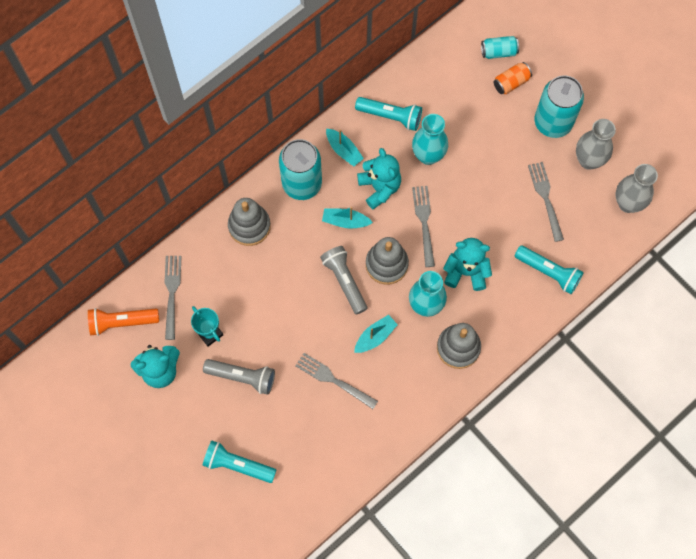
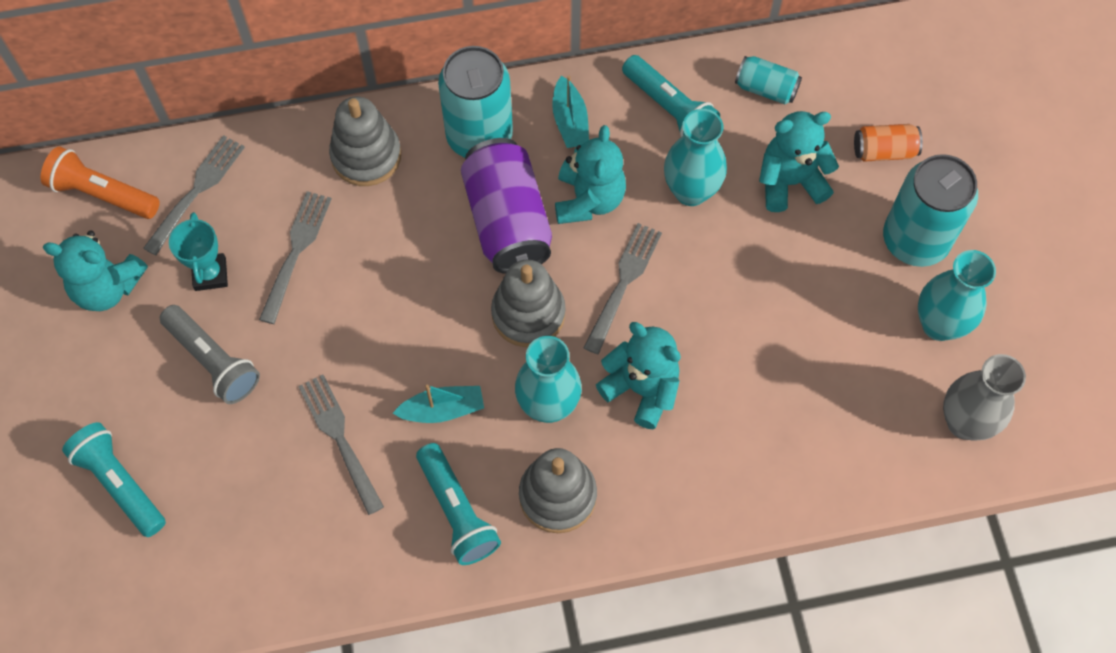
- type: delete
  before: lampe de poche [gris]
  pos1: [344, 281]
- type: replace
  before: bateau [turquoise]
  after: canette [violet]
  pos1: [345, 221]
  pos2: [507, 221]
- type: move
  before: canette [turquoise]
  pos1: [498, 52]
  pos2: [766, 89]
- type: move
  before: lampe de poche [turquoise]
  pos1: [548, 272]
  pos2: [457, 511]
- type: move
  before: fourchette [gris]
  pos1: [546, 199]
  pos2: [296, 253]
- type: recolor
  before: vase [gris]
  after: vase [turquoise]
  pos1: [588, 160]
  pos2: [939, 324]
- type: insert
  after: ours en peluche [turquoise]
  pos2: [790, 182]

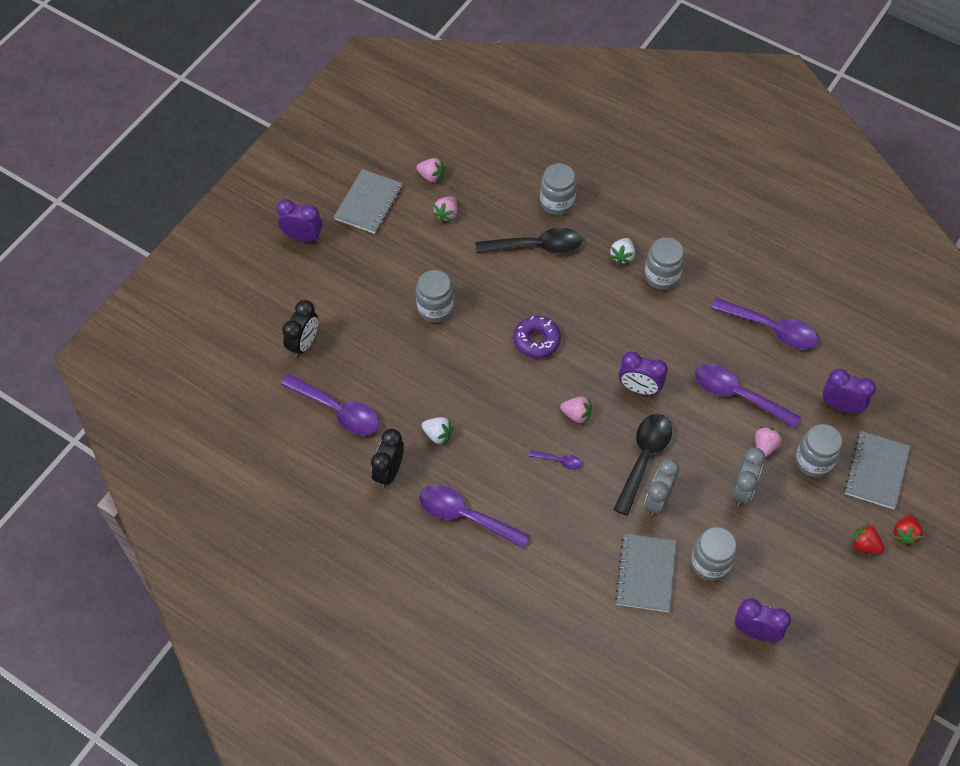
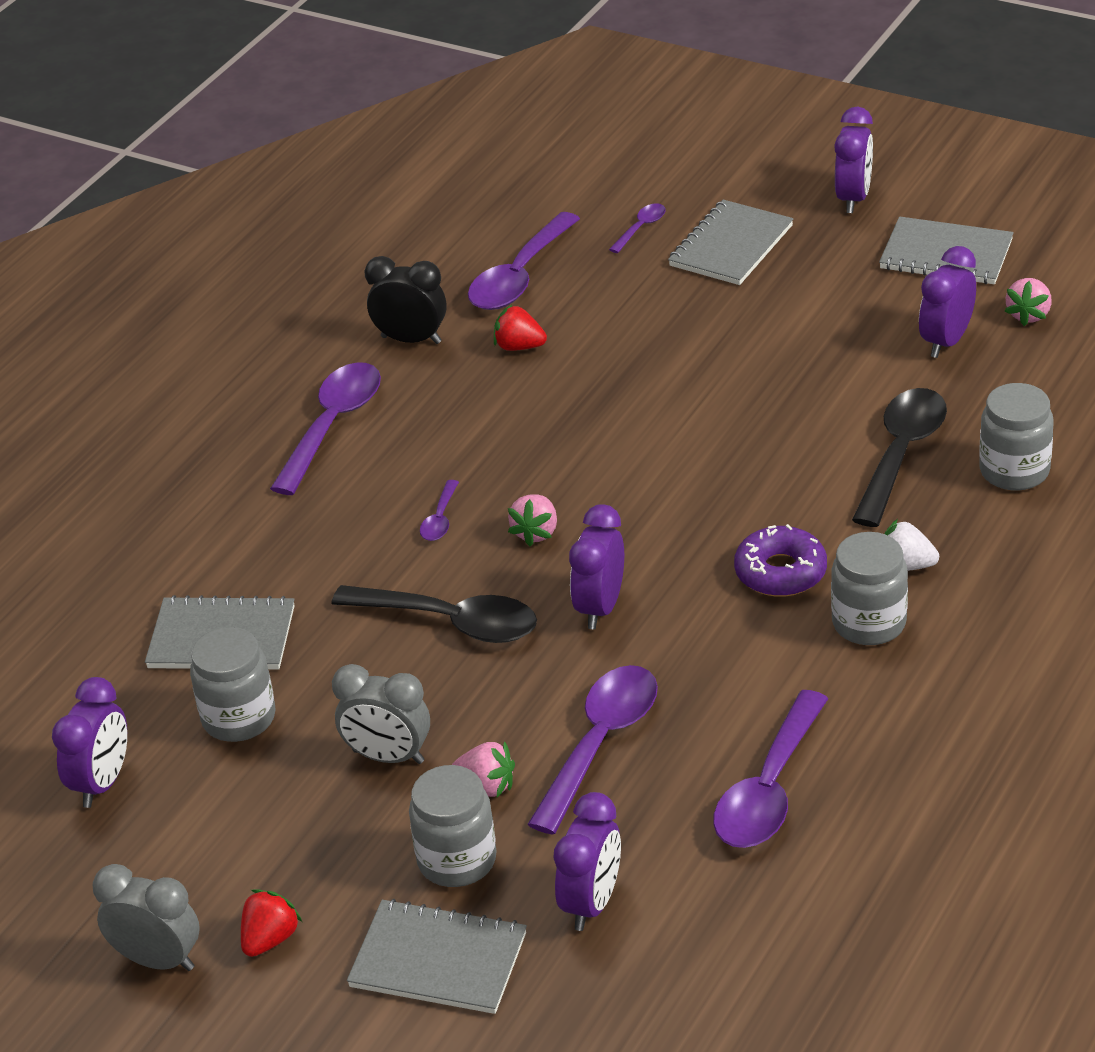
- type: replace
  before: réveil [noir]
  after: cuillère [violet]
  pos1: [304, 344]
  pos2: [641, 228]
- type: delete
  before: bocal [gris]
  pos1: [435, 308]
- type: delete
  before: fraise [blanc]
  pos1: [438, 435]
- type: replace
  before: fraise [rose]
  after: réveil [violet]
  pos1: [446, 214]
  pos2: [946, 342]
- type: rotate
  before: cuillère [noir]
  pos1: [536, 246]
  pos2: [901, 454]
  turn: -150
- type: move
  before: beignet [violet]
  pos1: [536, 341]
  pos2: [780, 572]
- type: move
  before: réveil [gris]
  pos1: [657, 501]
  pos2: [158, 960]
- type: move
  before: fraise [rouge]
  pos1: [905, 534]
  pos2: [519, 347]
- type: insert
  after: carnet [gris]
  pos2: [731, 246]

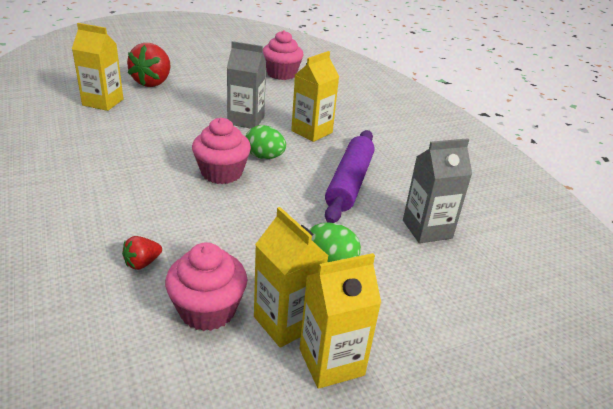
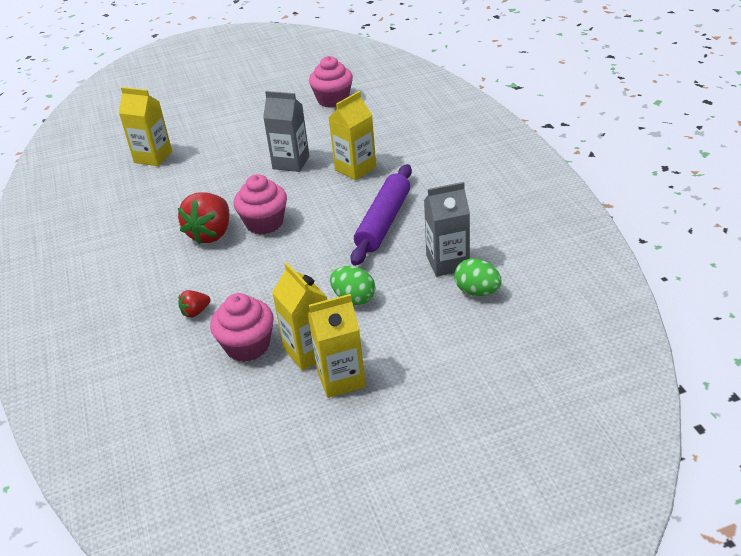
- type: move
  before: fraise [rouge]
  pos1: [153, 82]
  pos2: [211, 234]
- type: move
  before: œuf [vert]
  pos1: [264, 157]
  pos2: [477, 291]

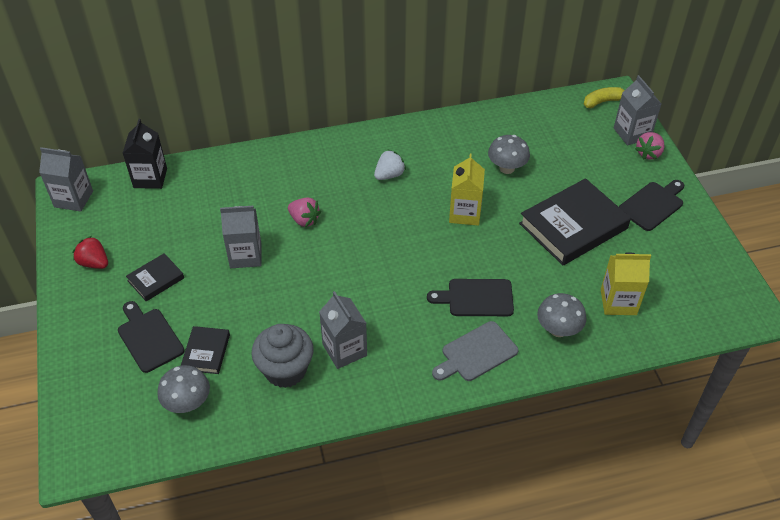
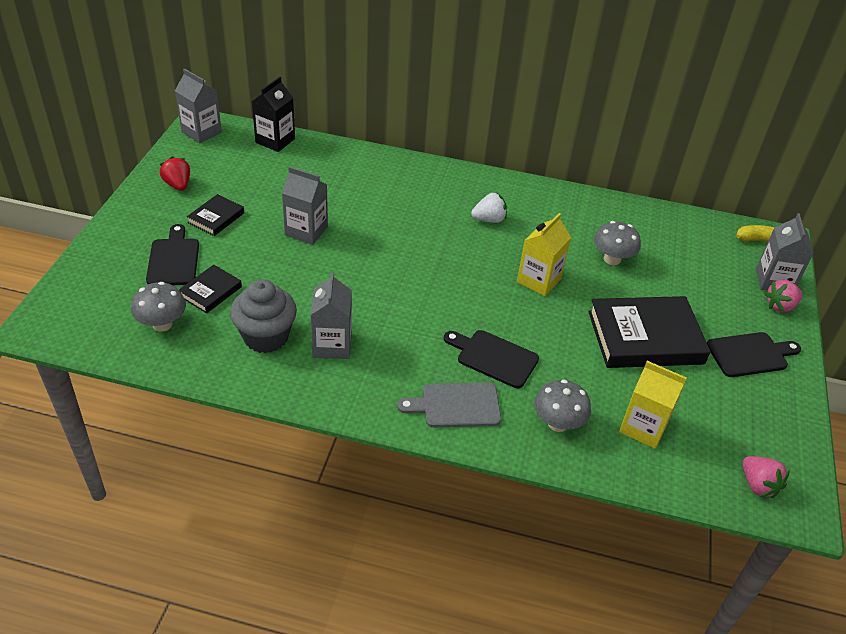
- type: rotate
  before: livre [noir]
  pos1: [156, 279]
  pos2: [216, 218]
  turn: -45
- type: move
  before: fraise [rose]
  pos1: [304, 220]
  pos2: [758, 485]

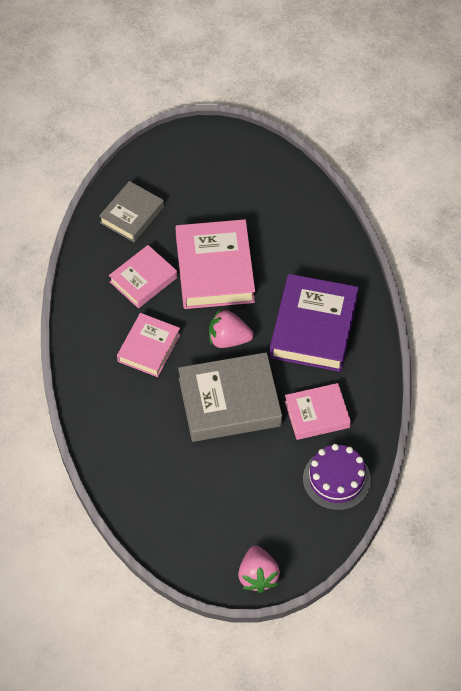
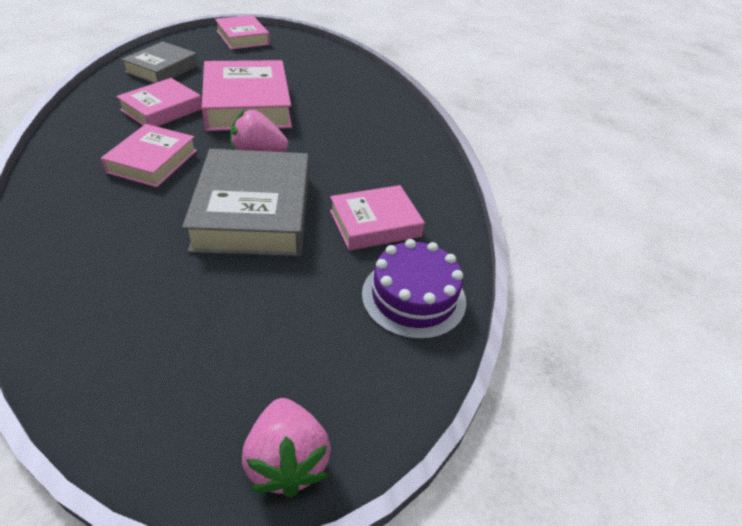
- type: rotate
  before: livre [gris]
  pos1: [229, 402]
  pos2: [254, 211]
  turn: -75
- type: delete
  before: livre [violet]
  pos1: [313, 328]
- type: insert
  after: livre [rose]
  pos2: [242, 37]

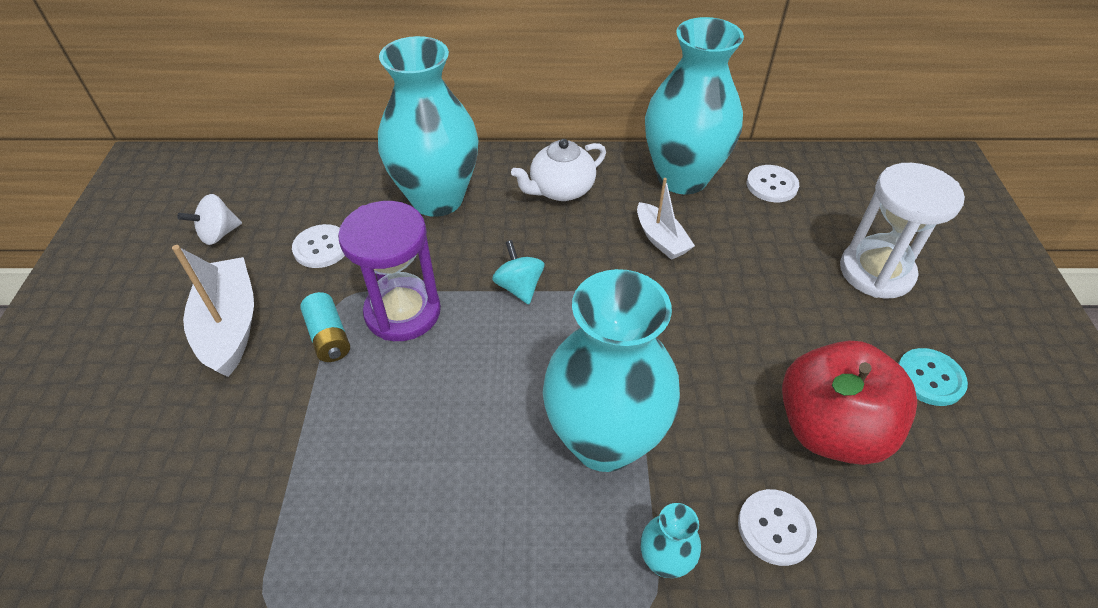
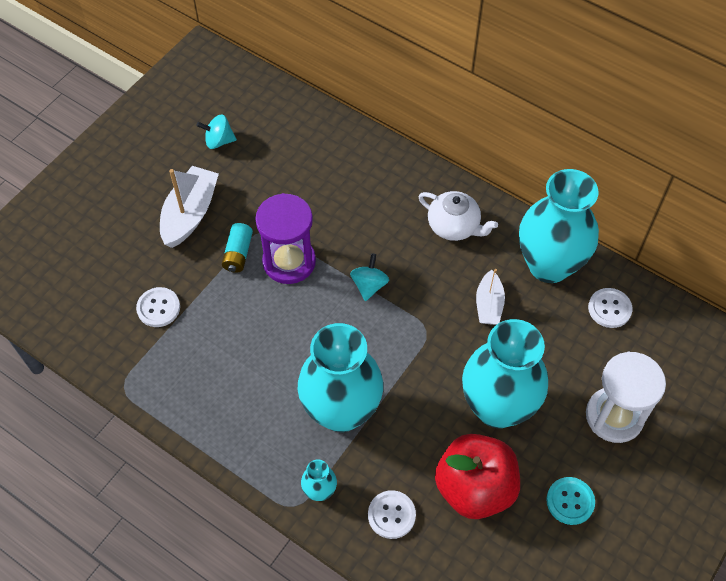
- type: recolor
  before: toupie [blanc]
  after: toupie [turquoise]
  pos1: [218, 234]
  pos2: [219, 141]
- type: move
  before: bouton [blanc]
  pos1: [321, 248]
  pos2: [158, 308]
- type: move
  before: vase [turquoise]
  pos1: [437, 199]
  pos2: [497, 407]
- type: rotate
  before: théière [blanc]
  pos1: [560, 190]
  pos2: [454, 226]
  turn: -150

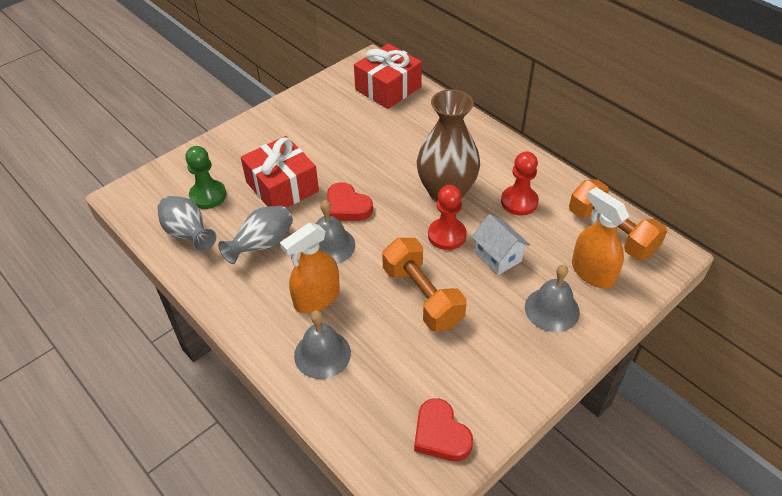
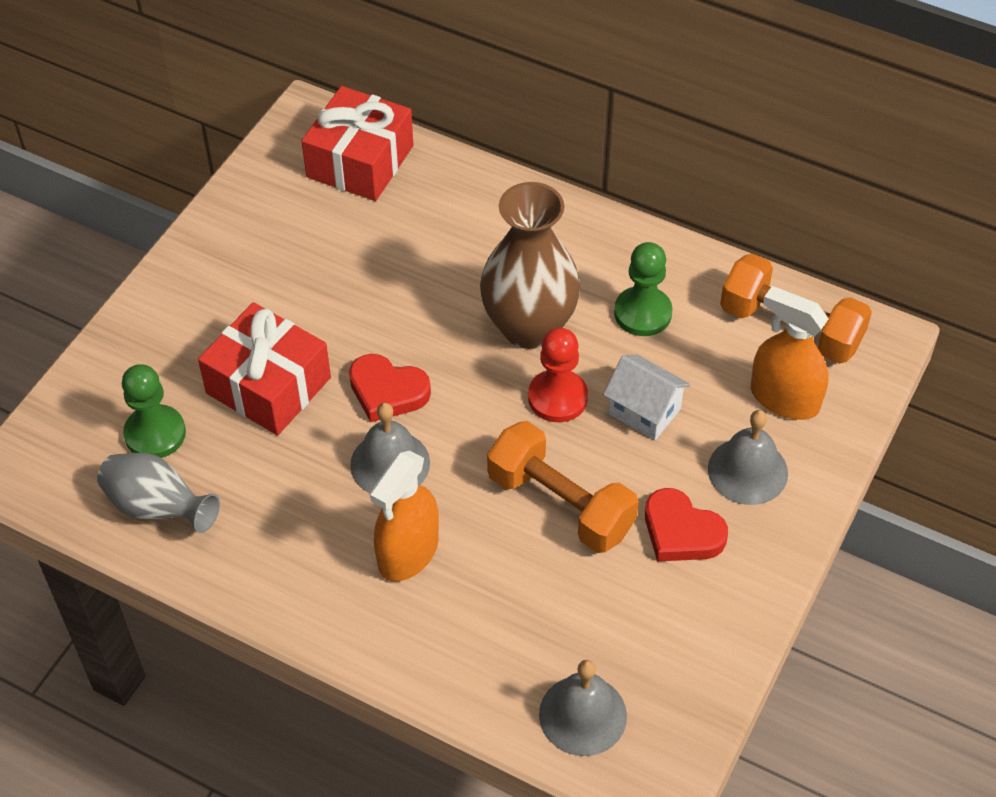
- type: delete
  before: vase [gris]
  pos1: [262, 245]
- type: move
  before: cloche [gris]
  pos1: [322, 354]
  pos2: [582, 715]
- type: move
  before: cœur [rouge]
  pos1: [440, 434]
  pos2: [681, 532]
- type: recolor
  before: pion [rouge]
  after: pion [vert]
  pos1: [519, 202]
  pos2: [642, 313]

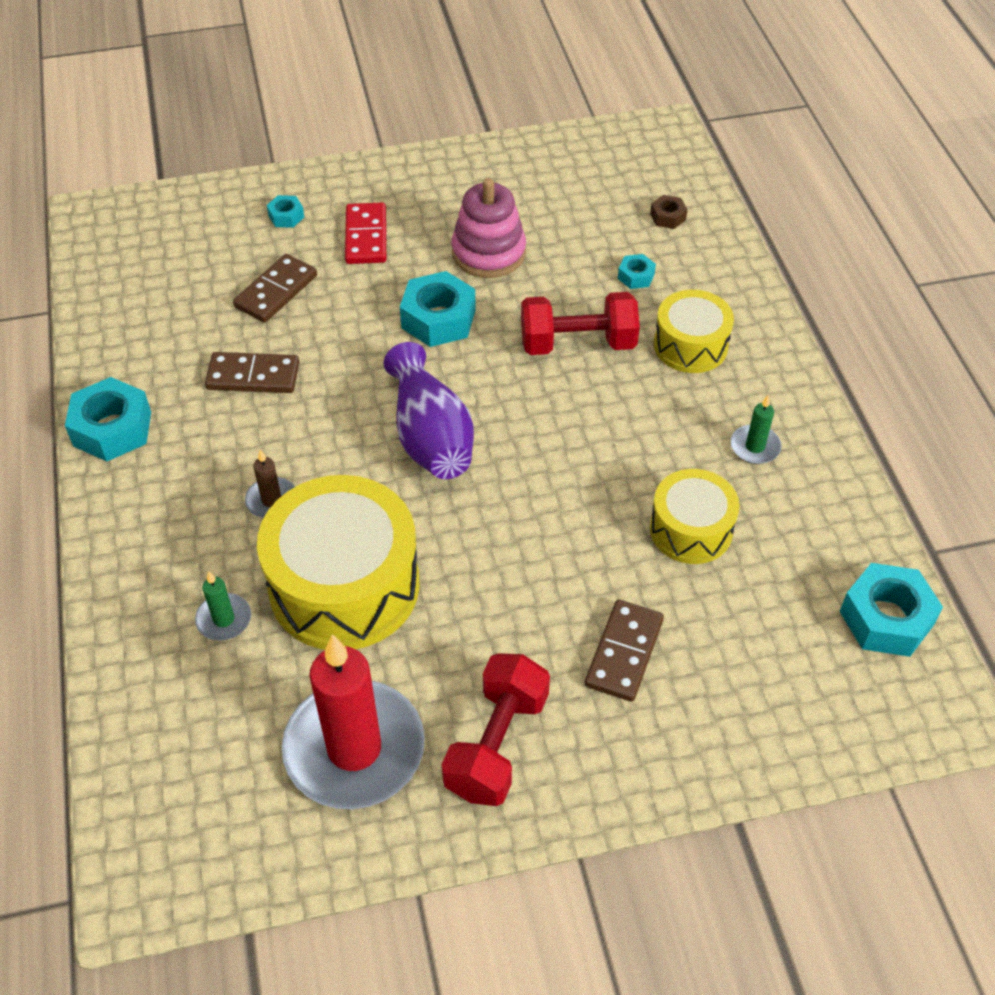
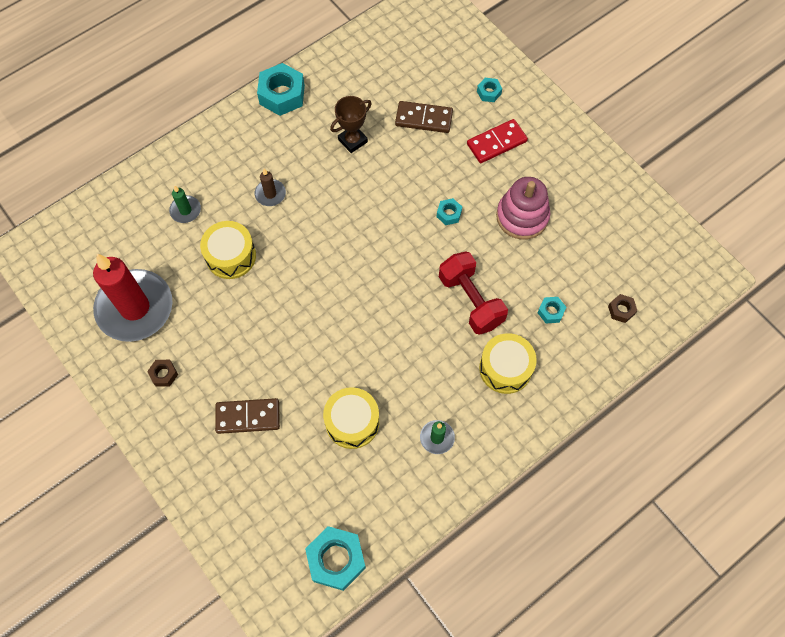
- type: replace
  before: domino [marron]
  after: trophée [marron]
  pos1: [253, 376]
  pos2: [352, 140]
- type: resize
  before: tambour [jaune]
  pos1: [344, 585]
  pos2: [231, 256]
  scale: 0.57
- type: delete
  before: vase [violet]
  pos1: [430, 436]
- type: resize
  before: écrou [turquoise]
  pos1: [438, 319]
  pos2: [449, 214]
  scale: 0.5
- type: replace
  before: haltère [rouge]
  after: écrou [marron]
  pos1: [497, 744]
  pos2: [164, 374]

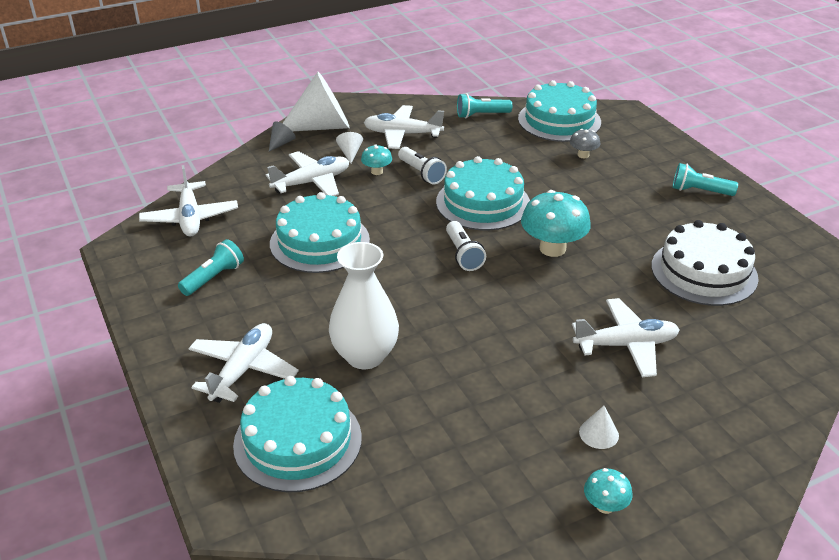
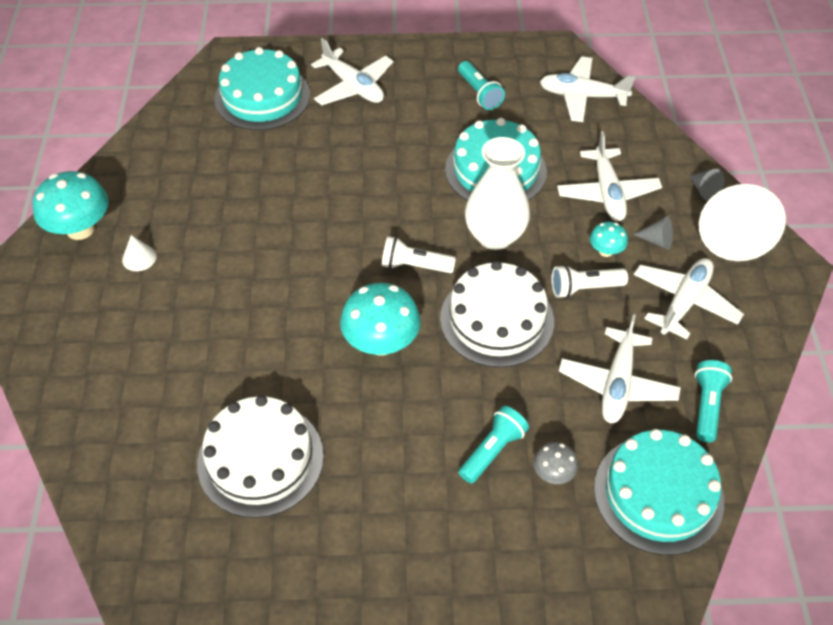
- type: move
  before: vase [blanc]
  pos1: [365, 356]
  pos2: [495, 236]
- type: recolor
  before: cône [blanc]
  after: cône [gris]
  pos1: [350, 153]
  pos2: [657, 241]
- type: recolor
  before: gâteau [turquoise]
  after: gâteau [blanc]
  pos1: [483, 203]
  pos2: [497, 319]
- type: move
  before: avion [blanc]
  pos1: [626, 345]
  pos2: [617, 384]
- type: resize
  before: champignon [turquoise]
  pos1: [605, 506]
  pos2: [80, 229]
  scale: 1.94
- type: move
  before: lampe de poche [turquoise]
  pos1: [699, 191]
  pos2: [492, 451]

